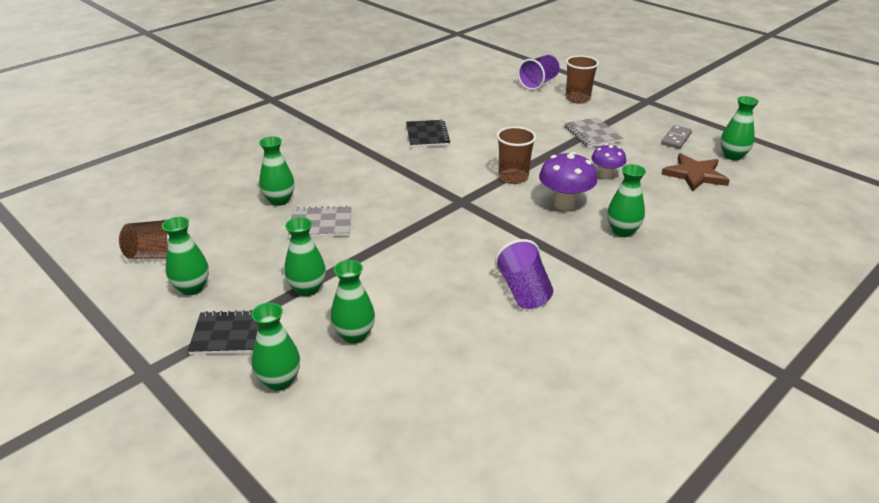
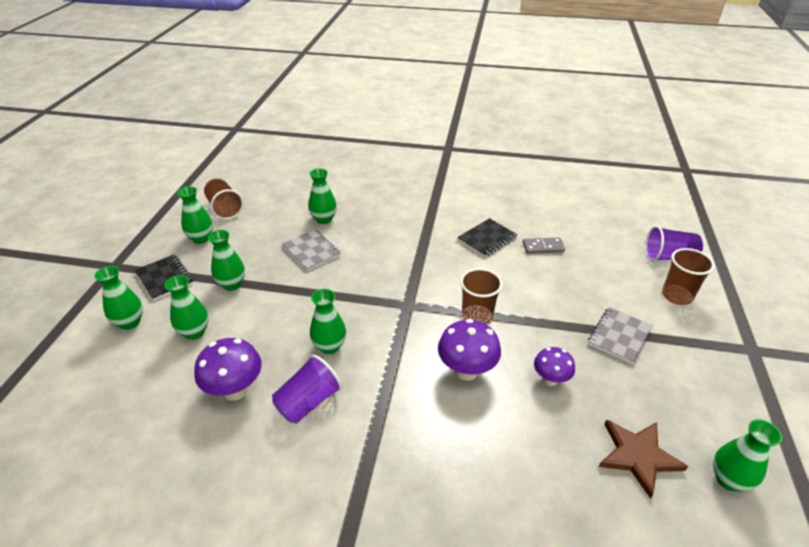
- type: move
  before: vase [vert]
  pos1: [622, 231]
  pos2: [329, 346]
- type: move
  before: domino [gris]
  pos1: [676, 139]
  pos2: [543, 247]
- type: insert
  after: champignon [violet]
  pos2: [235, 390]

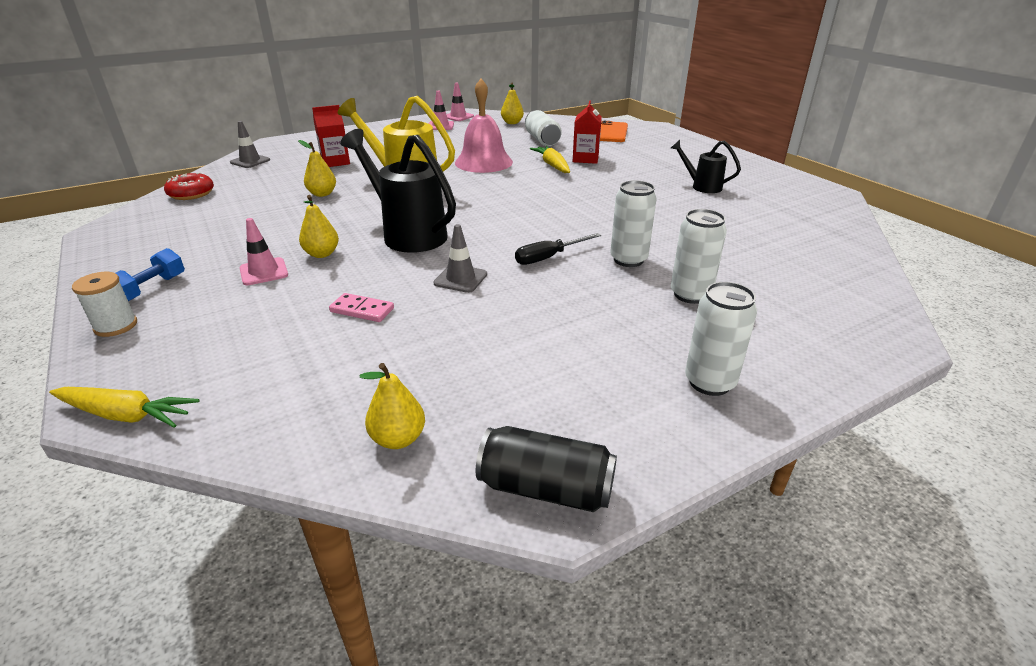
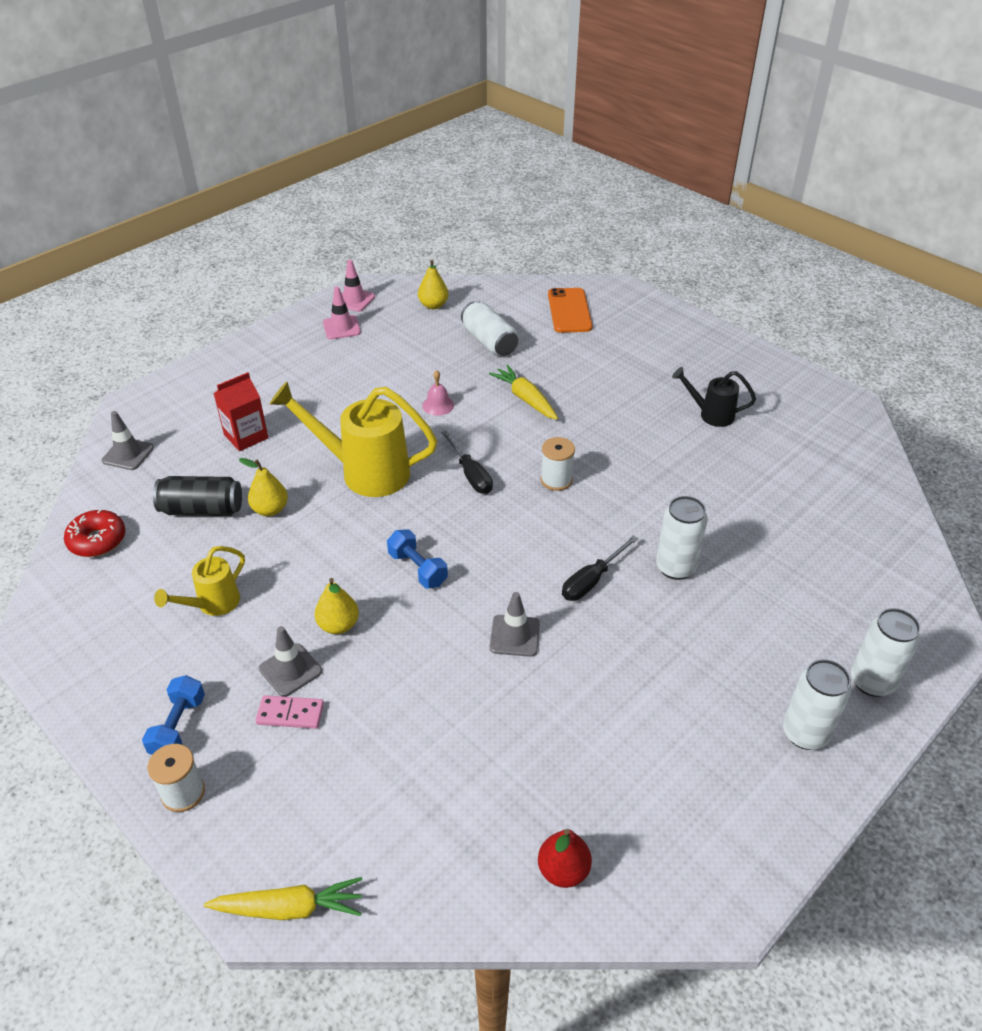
- type: recolor
  before: cône de chantier [rose]
  after: cône de chantier [gris]
  pos1: [264, 272]
  pos2: [290, 670]
- type: move
  before: domino [rose]
  pos1: [362, 310]
  pos2: [290, 714]
- type: replace
  before: arrosoir [noir]
  after: haltère [bleu]
  pos1: [407, 234]
  pos2: [417, 569]
- type: recolor
  before: poire [jaune]
  after: poire [rouge]
  pos1: [398, 439]
  pos2: [563, 870]
- type: resize
  before: cloche [rose]
  pos1: [483, 162]
  pos2: [438, 405]
  scale: 0.43
- type: move
  before: canette [noir]
  pos1: [545, 489]
  pos2: [202, 509]
- type: delete
  before: brique de lait [rouge]
  pos1: [585, 159]
- type: move
  before: canette [blanc]
  pos1: [690, 295]
  pos2: [872, 682]
- type: insert
  after: arrosoir [jaune]
  pos2: [212, 604]
- type: insert
  after: tournevis [noir]
  pos2: [470, 474]
- type: insert
  after: bobine [blanc]
  pos2: [556, 480]

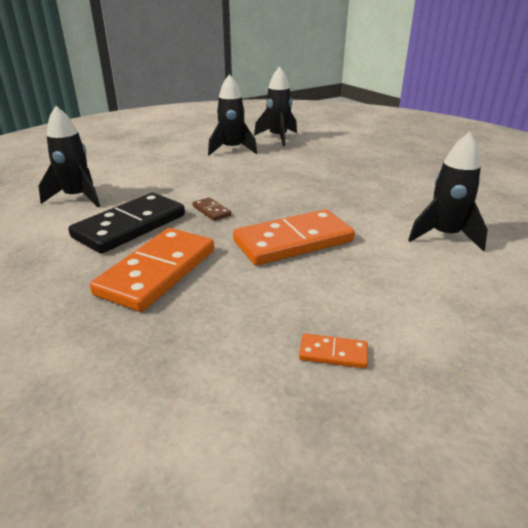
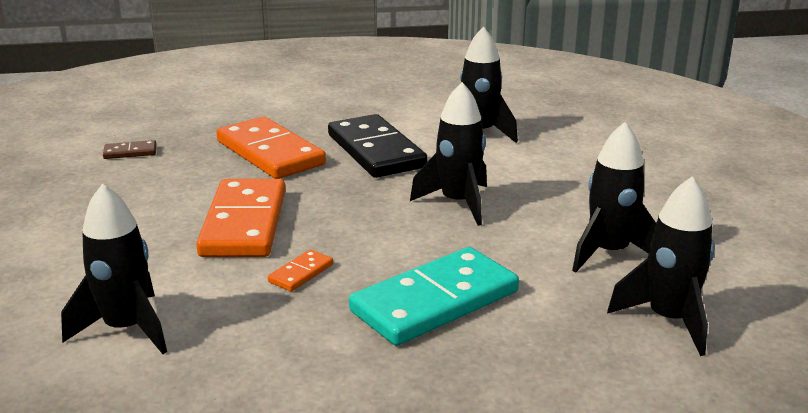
- type: move
  before: domino [marron]
  pos1: [211, 211]
  pos2: [130, 152]
- type: move
  before: domino [orange]
  pos1: [333, 353]
  pos2: [301, 273]
- type: insert
  after: domino [turquoise]
  pos2: [435, 302]
- type: insert
  after: fusée [noir]
  pos2: [458, 203]

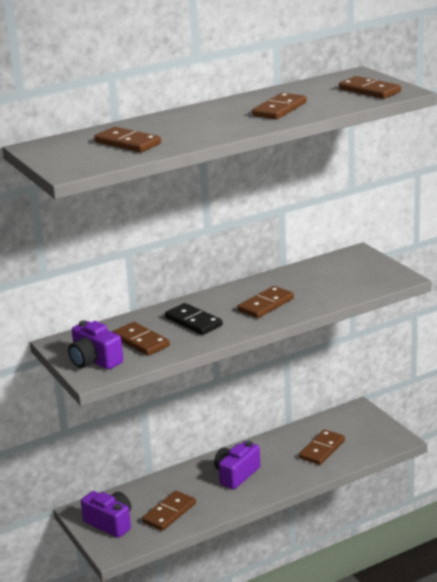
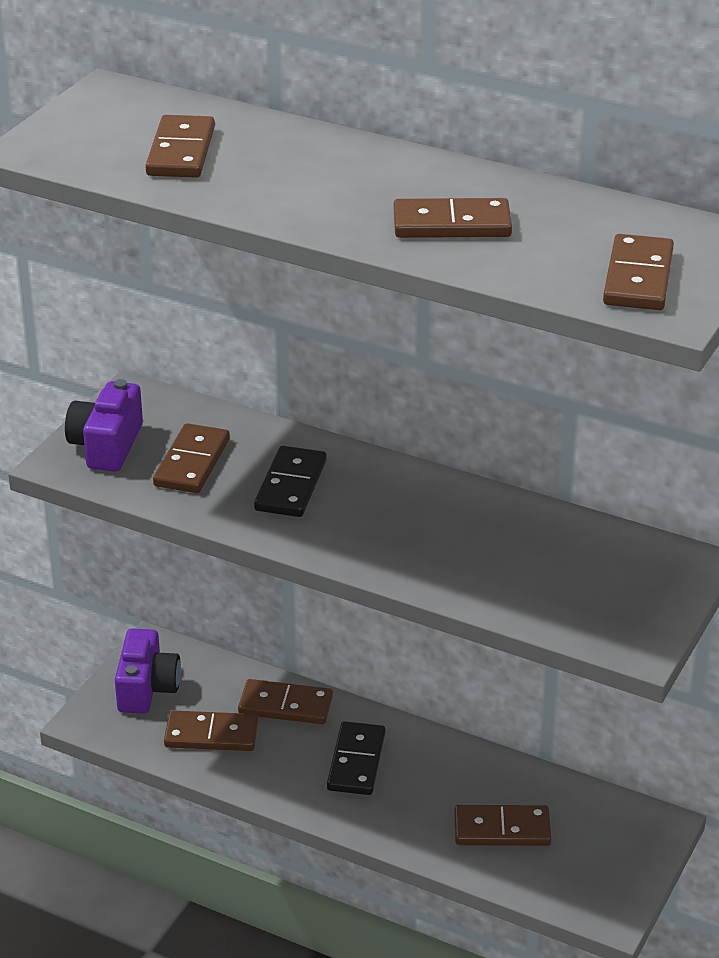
- type: replace
  before: appareil photo [violet]
  after: domino [noir]
  pos1: [236, 475]
  pos2: [356, 762]
- type: move
  before: domino [marron]
  pos1: [266, 305]
  pos2: [285, 705]

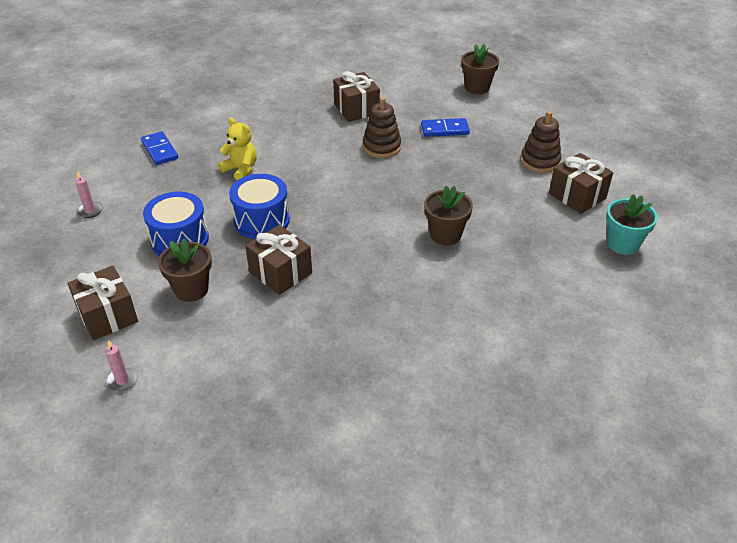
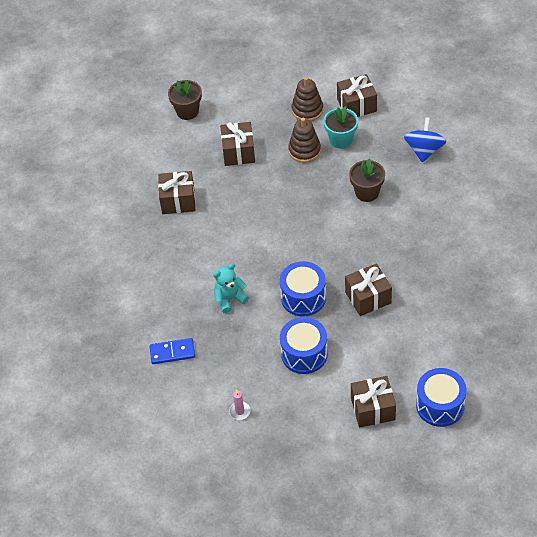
- type: replace
  before: bougie [rose]
  after: tambour [bleu]
  pos1: [122, 380]
  pos2: [440, 405]
- type: delete
  before: pot de fleurs [marron]
  pos1: [191, 289]
- type: recolor
  before: ours en peluche [jaune]
  after: ours en peluche [turquoise]
  pos1: [241, 170]
  pos2: [230, 299]
- type: move
  before: jouet à empiler [marron]
  pos1: [381, 147]
  pos2: [304, 150]
- type: replace
  before: domino [bleu]
  after: cadeau [marron]
  pos1: [445, 130]
  pos2: [238, 152]
- type: move
  before: pot de fleurs [turquoise]
  pos1: [622, 244]
  pos2: [341, 139]
- type: insert
  after: toupie [bleu]
  pos2: [424, 150]

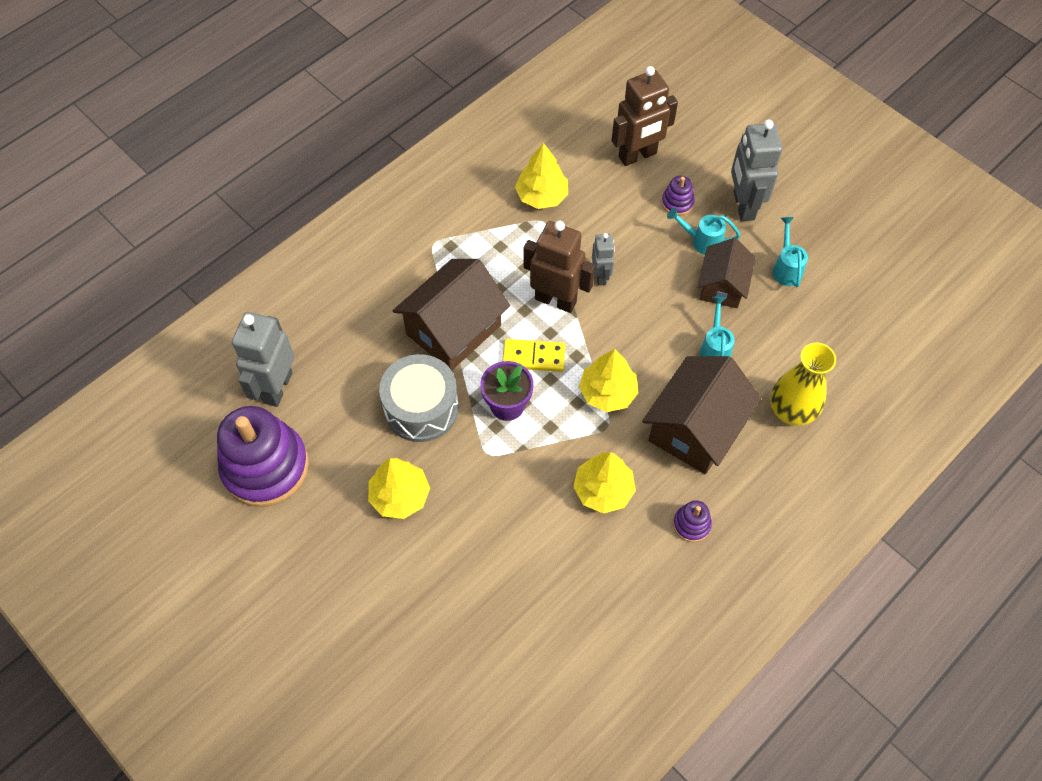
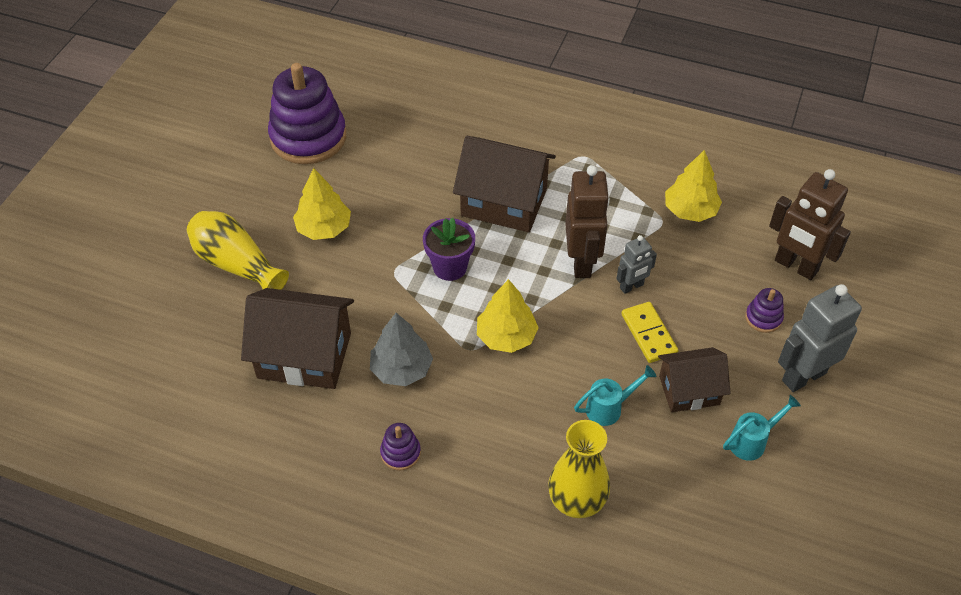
- type: delete
  before: robot [gris]
  pos1: [277, 387]
- type: delete
  before: tambour [gris]
  pos1: [421, 408]
- type: move
  before: domino [jaune]
  pos1: [533, 357]
  pos2: [649, 334]
- type: recolor
  before: arbre [jaune]
  after: arbre [gris]
  pos1: [603, 490]
  pos2: [401, 369]
- type: move
  before: maison [marron]
  pos1: [695, 429]
  pos2: [304, 355]
- type: delete
  before: arrosoir [turquoise]
  pos1: [701, 241]
- type: insert
  after: vase [jaune]
  pos2: [236, 264]

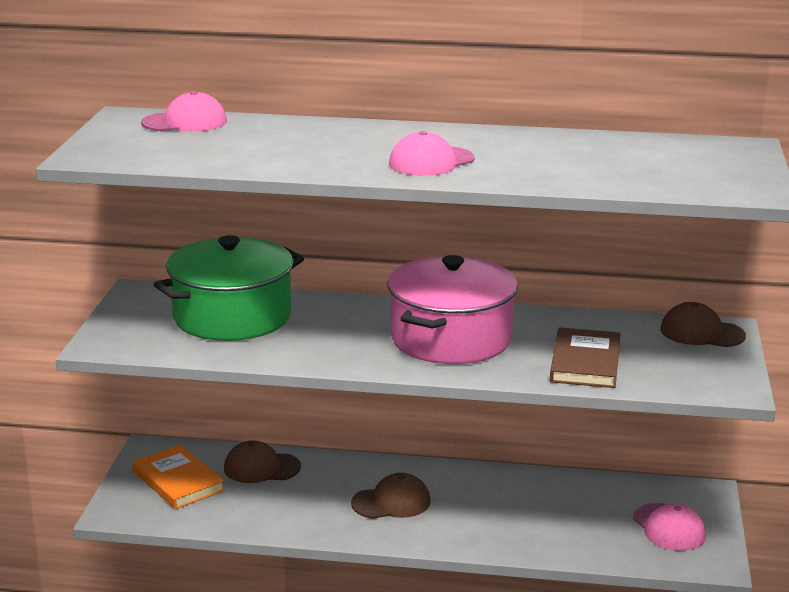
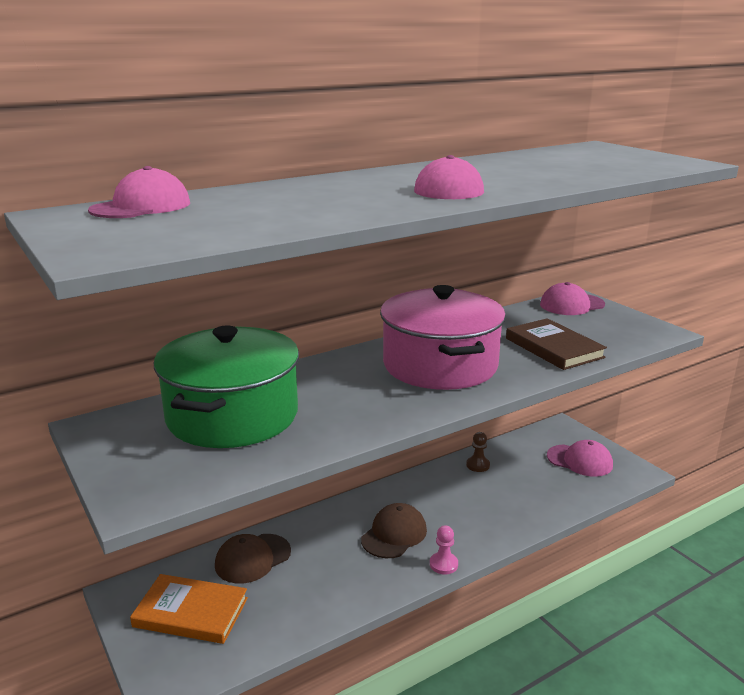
- type: recolor
  before: casquette [marron]
  after: casquette [rose]
  pos1: [701, 333]
  pos2: [571, 305]
- type: insert
  after: pion [rose]
  pos2: [443, 564]
- type: insert
  after: pion [marron]
  pos2: [478, 465]

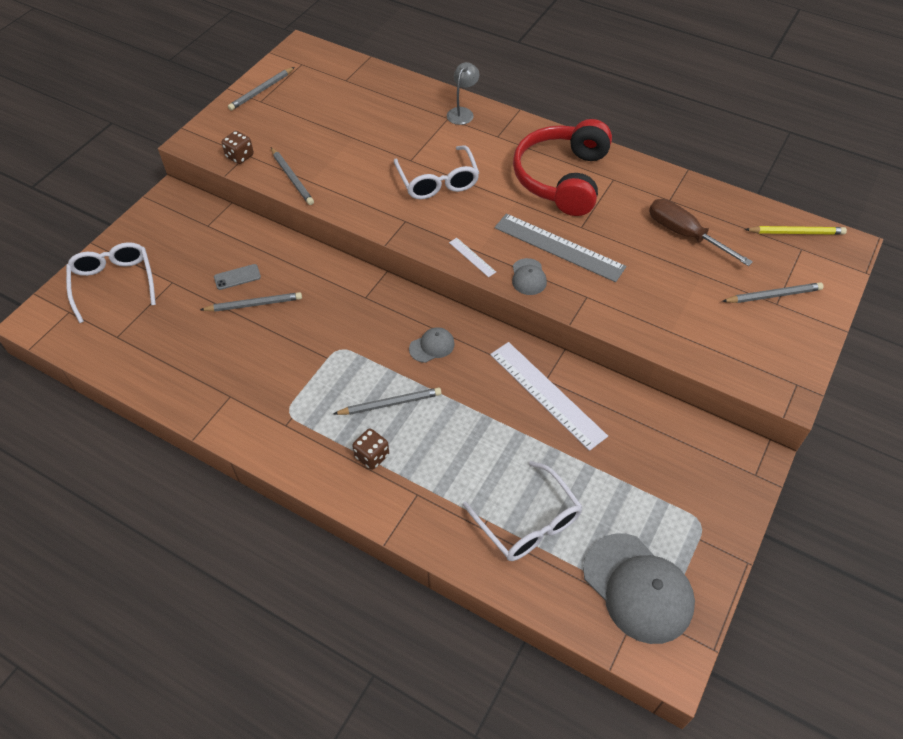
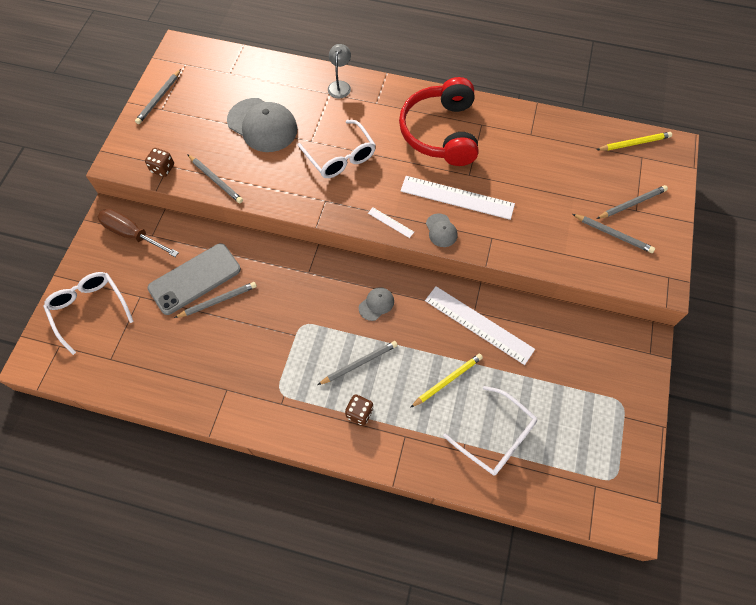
- type: resize
  before: téléphone [gris]
  pos1: [237, 277]
  pos2: [195, 279]
  scale: 2.31
- type: recolor
  before: règle [gris]
  after: règle [blanc]
  pos1: [559, 247]
  pos2: [457, 197]
- type: move
  before: casquette [gris]
  pos1: [638, 588]
  pos2: [262, 125]
- type: move
  before: tournevis [marron]
  pos1: [684, 234]
  pos2: [132, 234]
- type: insert
  after: crayon [jaune]
  pos2: [447, 380]
- type: insert
  after: crayon [gris]
  pos2: [613, 234]

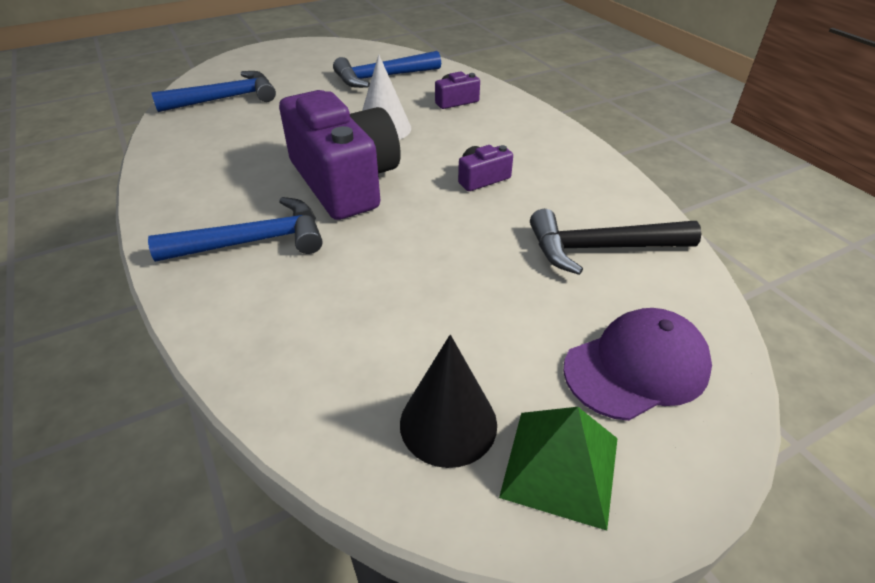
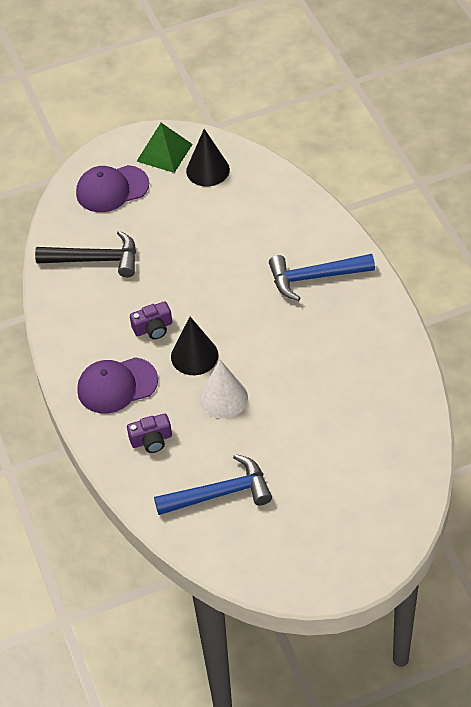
- type: delete
  before: marteau [bleu]
  pos1: [226, 98]
- type: delete
  before: appareil photo [violet]
  pos1: [344, 181]
- type: insert
  after: casquette [violet]
  pos2: [117, 385]
- type: insert
  after: cône [noir]
  pos2: [194, 356]

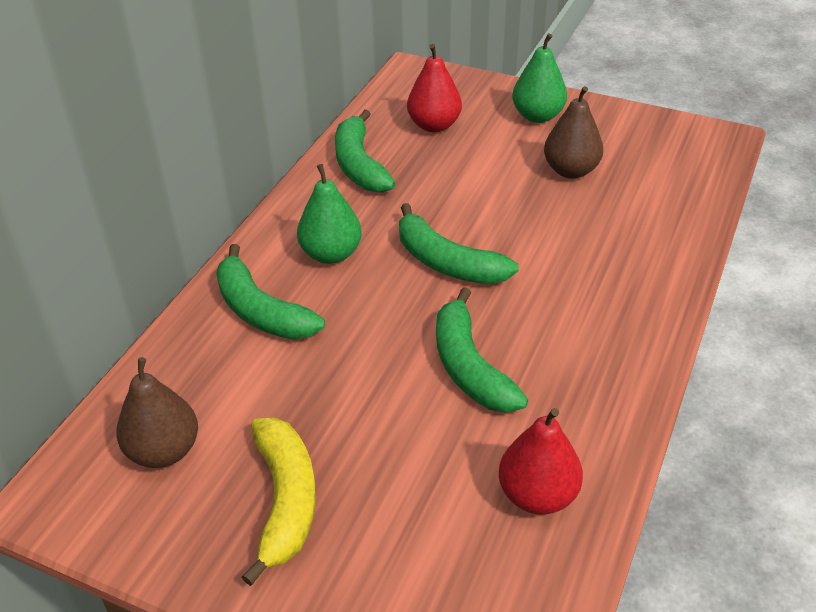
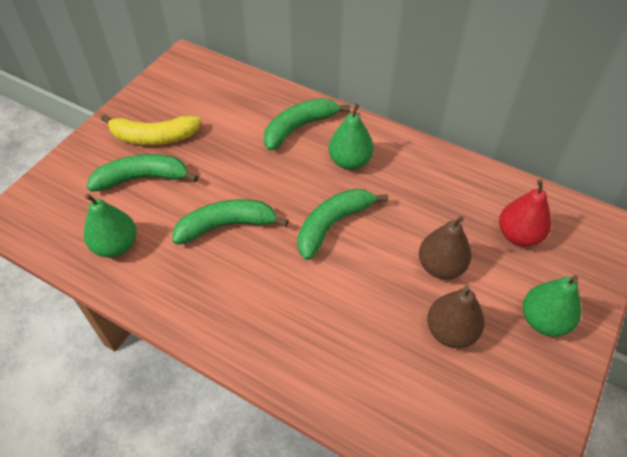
- type: move
  before: poire [marron]
  pos1: [164, 451]
  pos2: [441, 266]
- type: move
  before: banane [vert]
  pos1: [359, 165]
  pos2: [142, 178]
- type: recolor
  before: poire [rouge]
  after: poire [vert]
  pos1: [537, 495]
  pos2: [116, 246]

